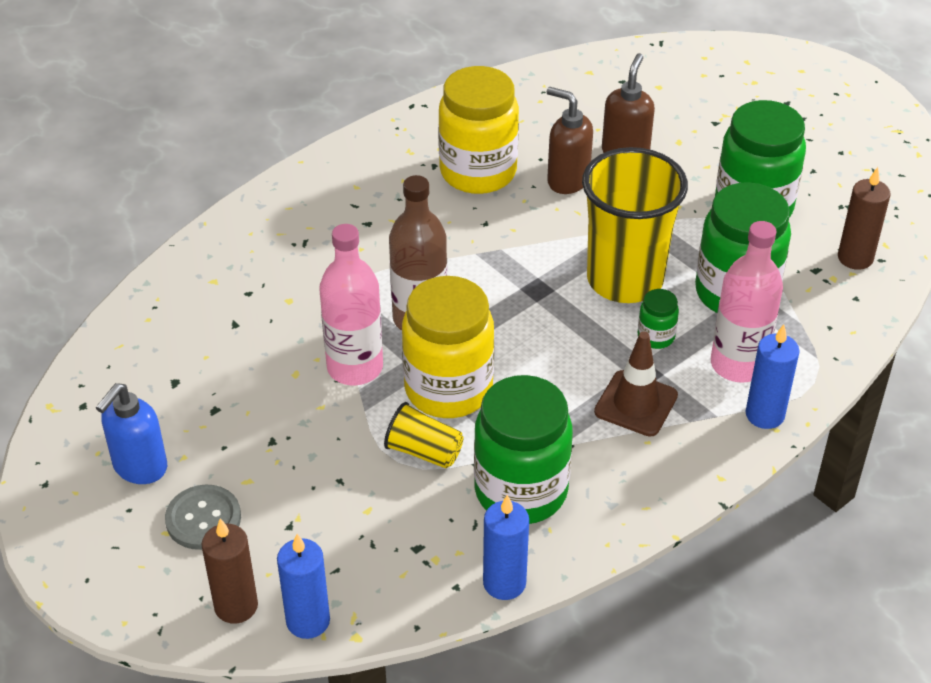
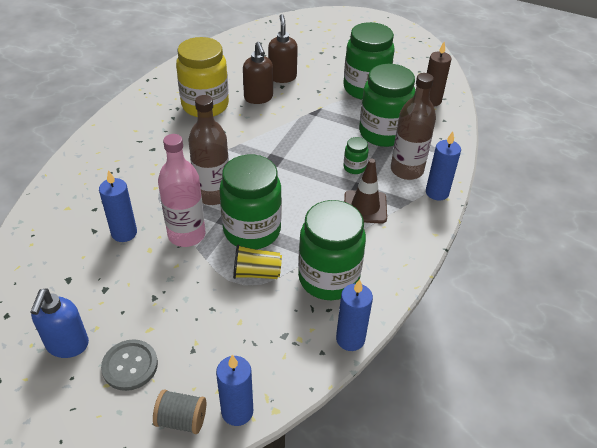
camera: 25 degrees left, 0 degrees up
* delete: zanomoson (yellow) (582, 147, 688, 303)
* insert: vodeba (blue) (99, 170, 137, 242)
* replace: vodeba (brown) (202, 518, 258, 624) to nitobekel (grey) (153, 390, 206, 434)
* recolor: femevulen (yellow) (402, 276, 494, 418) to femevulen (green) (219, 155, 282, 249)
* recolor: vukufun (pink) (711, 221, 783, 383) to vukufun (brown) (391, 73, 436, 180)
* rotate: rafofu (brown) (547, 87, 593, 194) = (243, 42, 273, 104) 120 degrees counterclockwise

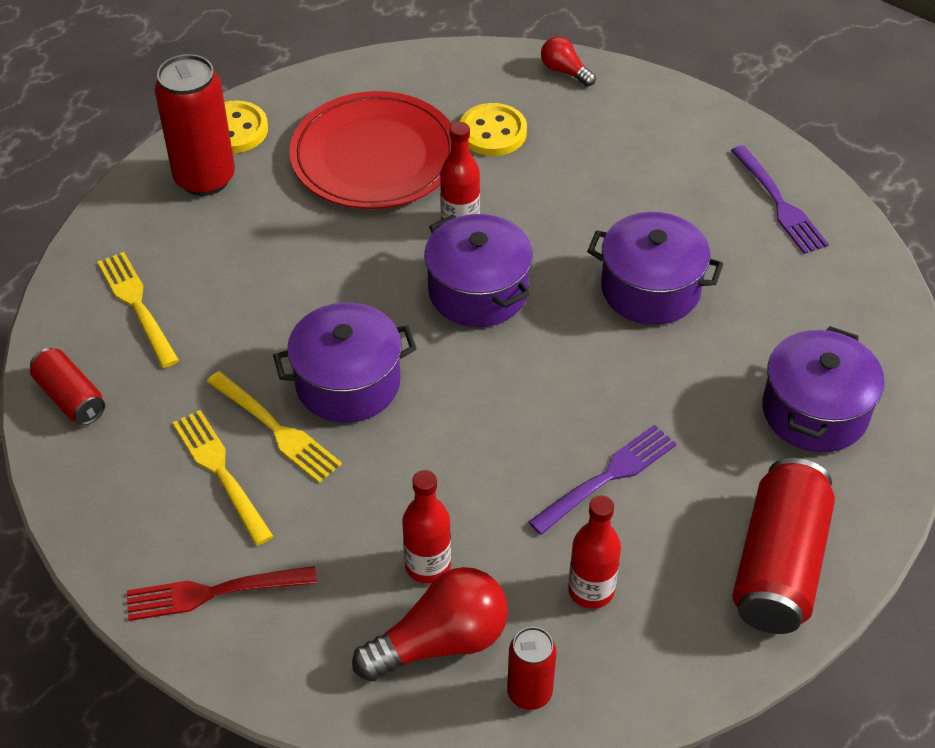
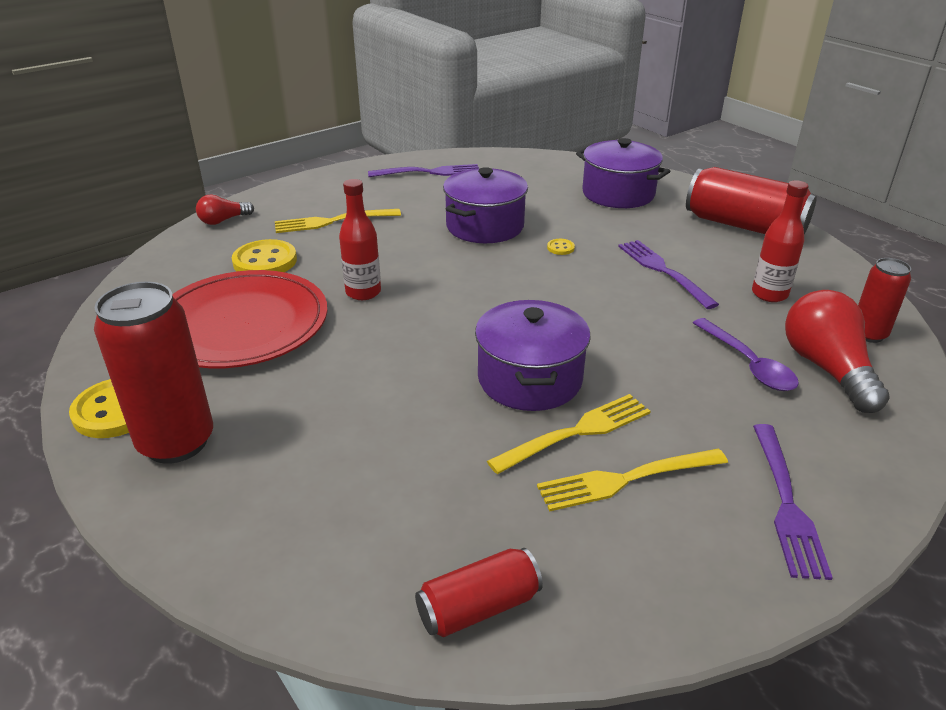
camera: 75 degrees left, 15 degrees down
* delete: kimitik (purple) (424, 214, 533, 327)
* insert: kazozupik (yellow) (547, 239, 575, 255)
* move: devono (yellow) (97, 252, 179, 368) to (275, 209, 401, 233)
* replace: vukufun (red) (402, 470, 451, 584) to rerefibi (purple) (693, 318, 799, 391)
* recolor: devono (red) (127, 566, 317, 621) to devono (purple) (753, 424, 833, 580)

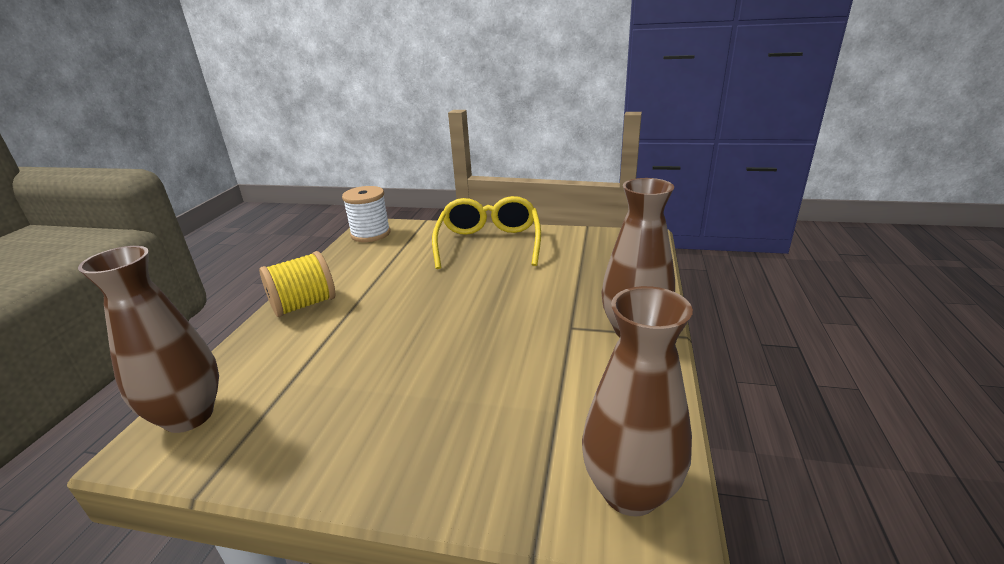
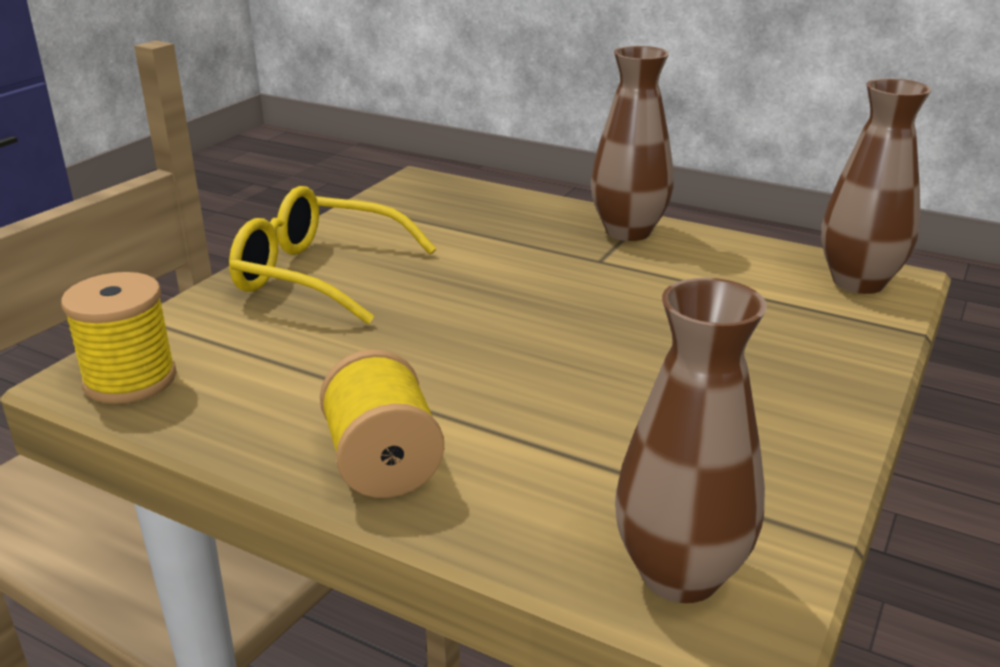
camera: 75 degrees left, 0 degrees up
* recolor: nitobekel (white) (342, 186, 391, 242) to nitobekel (yellow) (61, 272, 176, 404)

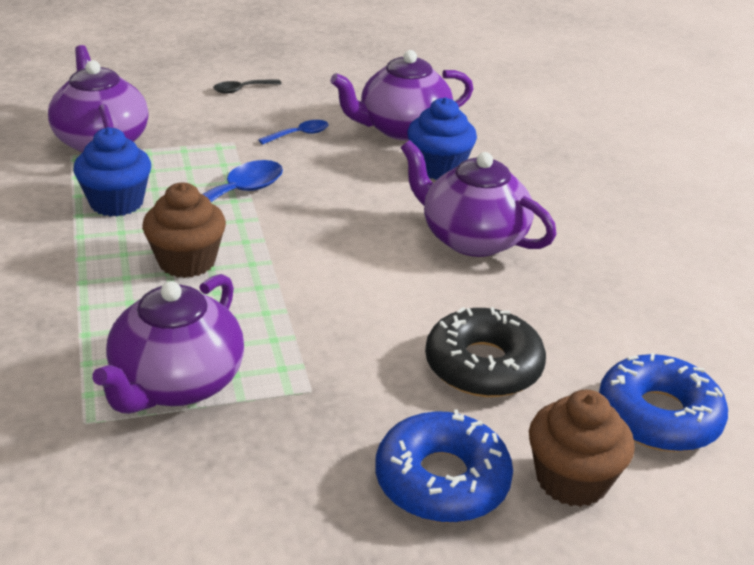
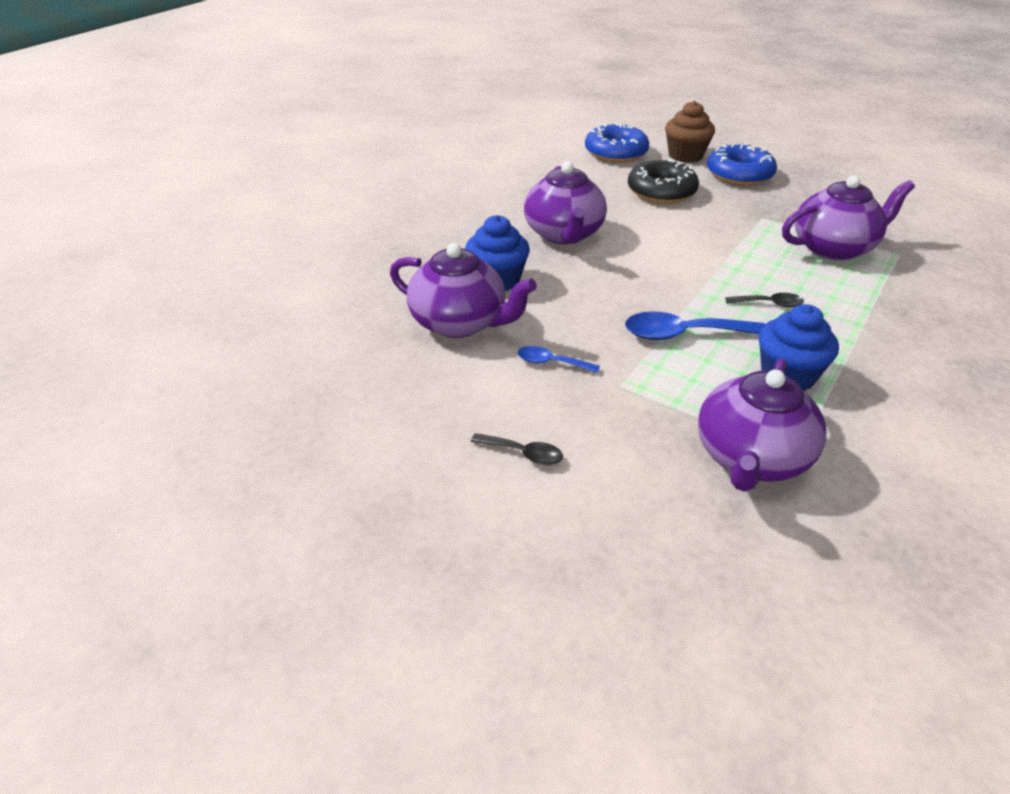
camera: 130 degrees left, 5 degrees up
* replace: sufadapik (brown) (142, 182, 226, 278) to rerefibi (black) (725, 293, 804, 307)

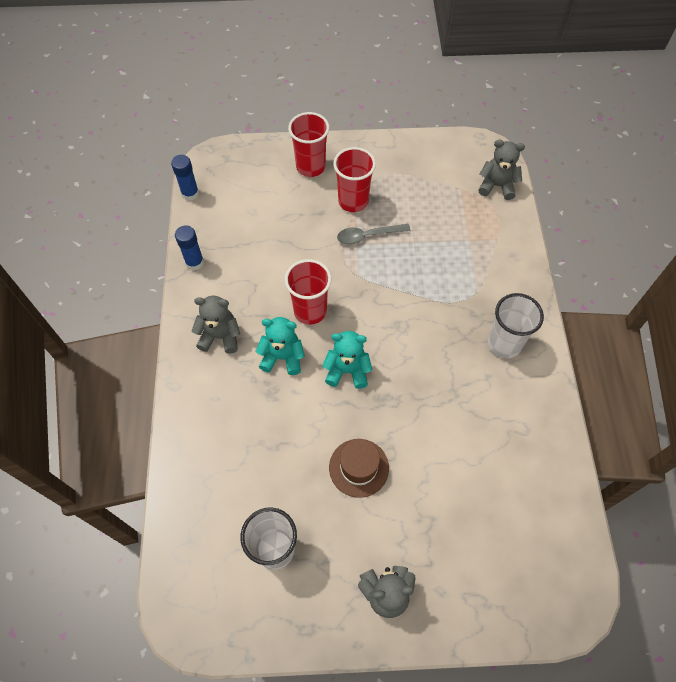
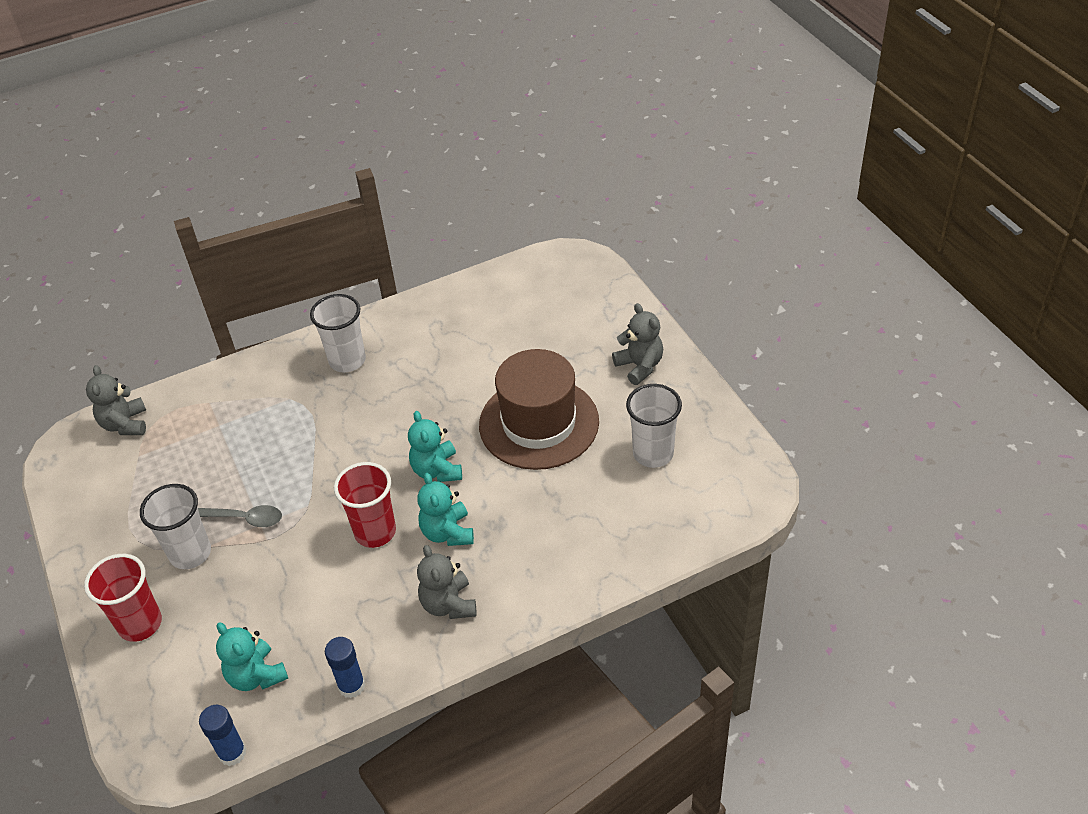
camera: 110 degrees left, 15 degrees down
* insert: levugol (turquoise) (216, 622, 288, 691)
* recolor: zanomoson (red) (333, 147, 376, 212) to zanomoson (white) (140, 484, 211, 569)
* rotate: rerefibi (grey) (337, 224, 410, 245) = (198, 505, 282, 527) 45 degrees counterclockwise
* resize: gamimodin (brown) (329, 439, 389, 498) = (479, 349, 599, 470) x1.88

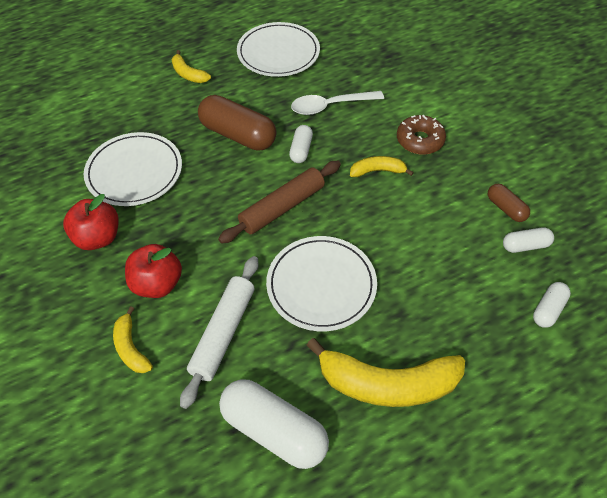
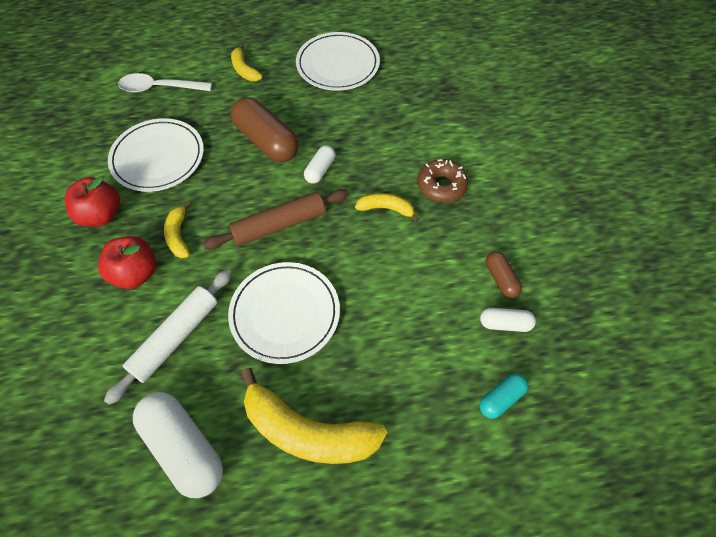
camera: 15 degrees right, 5 degrees up
* move: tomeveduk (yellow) (113, 306, 153, 373) to (164, 201, 190, 258)
* move: rerefibi (white) (291, 91, 384, 115) to (118, 73, 212, 93)
* recolor: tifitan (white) (533, 282, 571, 328) to tifitan (turquoise) (479, 373, 529, 419)

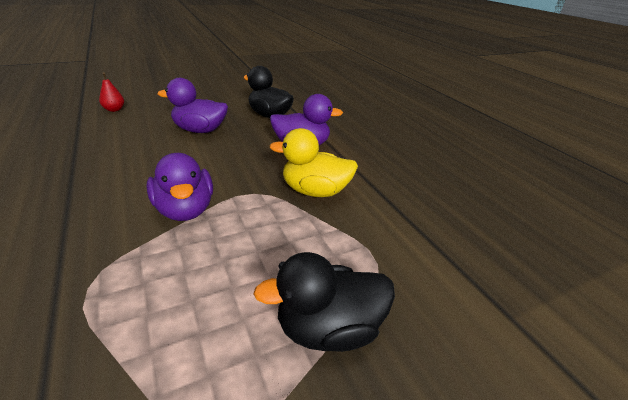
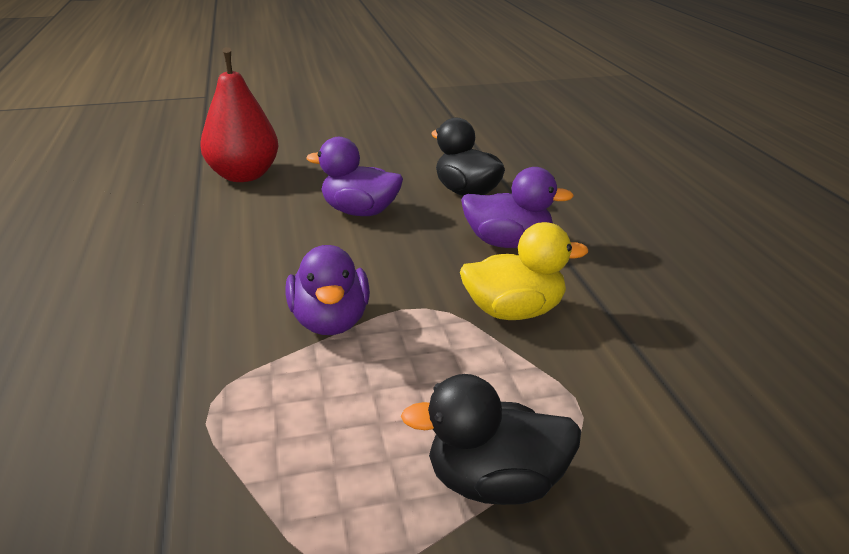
camera: 15 degrees right, 5 degrees down
* rotate: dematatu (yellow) (270, 128, 358, 197) = (460, 222, 588, 320) 150 degrees clockwise
* resize: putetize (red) (99, 72, 124, 112) = (200, 47, 279, 182) x2.35

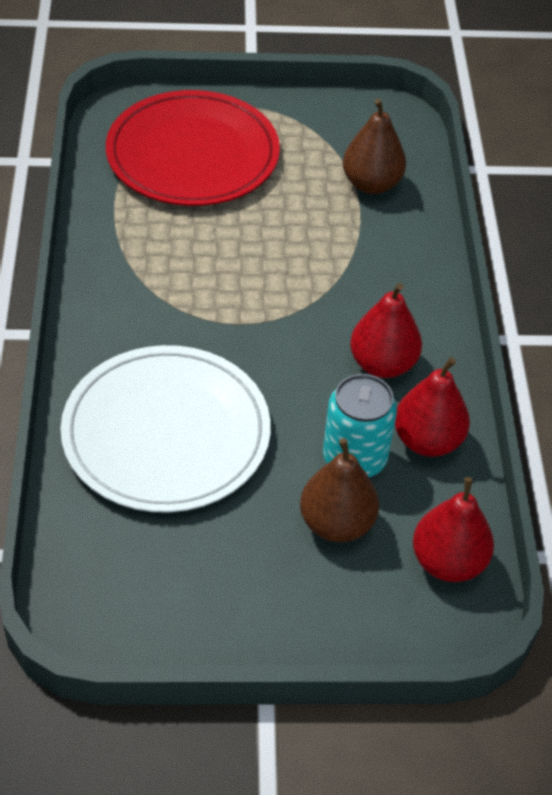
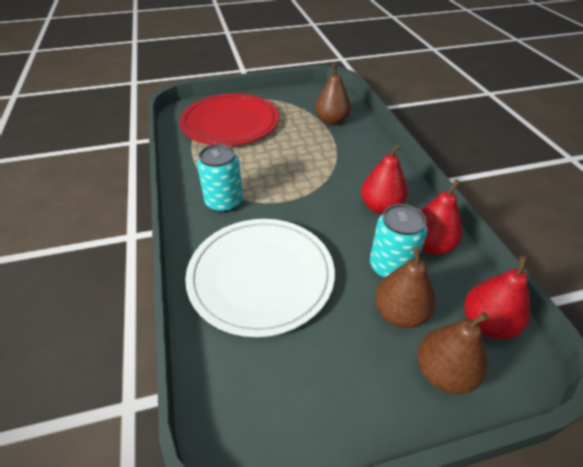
camera: 10 degrees left, 5 degrees down
* insert: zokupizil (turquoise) (197, 144, 243, 213)
* insert: putetize (brown) (417, 312, 489, 394)

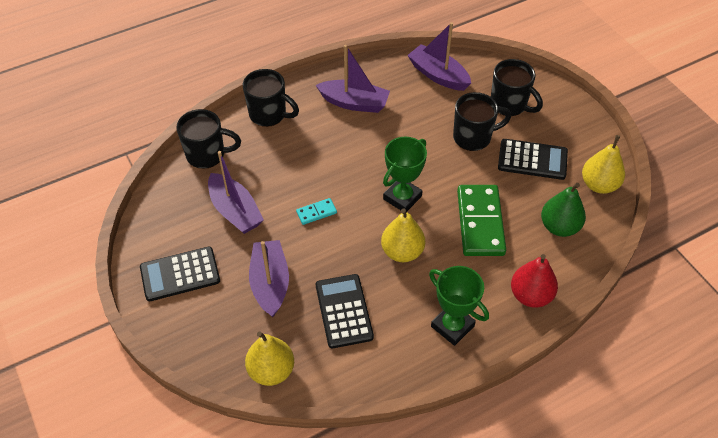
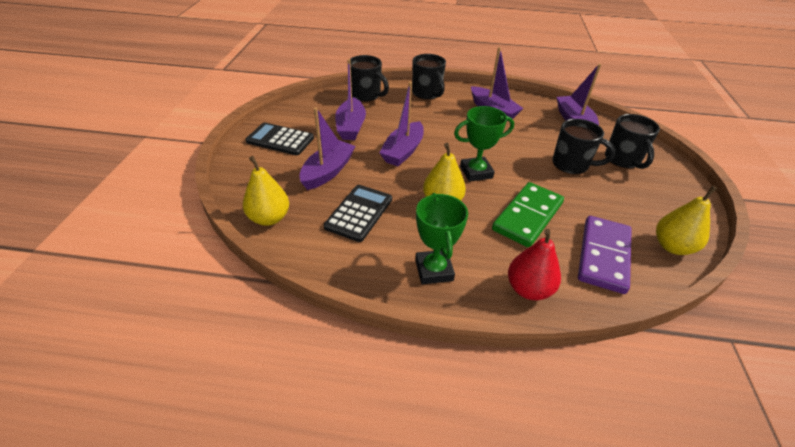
camera: 35 degrees right, 10 degrees down
* delete: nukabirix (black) (498, 139, 568, 180)
* replace: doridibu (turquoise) (296, 198, 337, 225) to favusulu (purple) (379, 82, 424, 166)
* replace: putetize (green) (541, 183, 586, 237) to doridibu (purple) (578, 216, 632, 294)

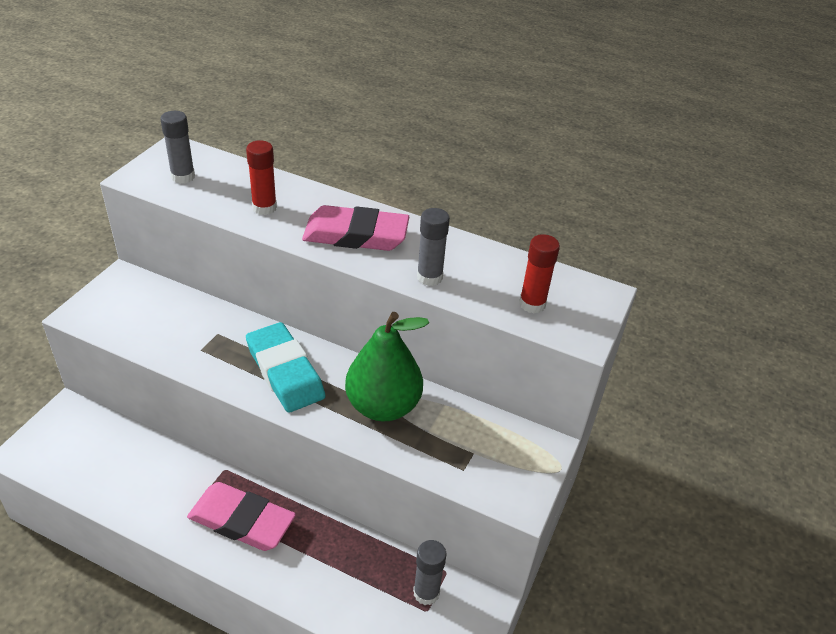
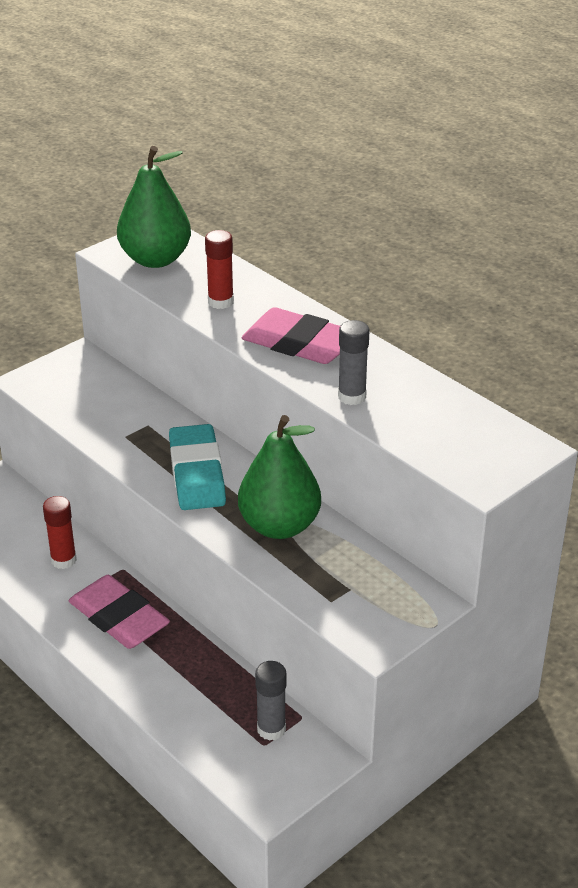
camera: 25 degrees right, 5 degrees down
* move: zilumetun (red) (519, 234, 560, 314) to (43, 496, 77, 569)
* replace: zilumetun (grey) (160, 111, 195, 184) to putetize (green) (117, 146, 191, 268)

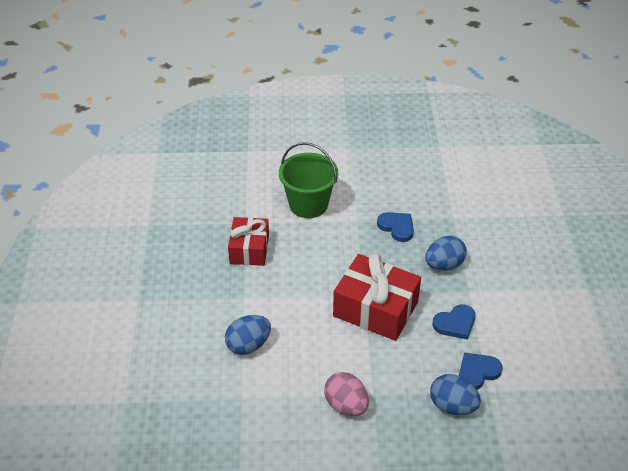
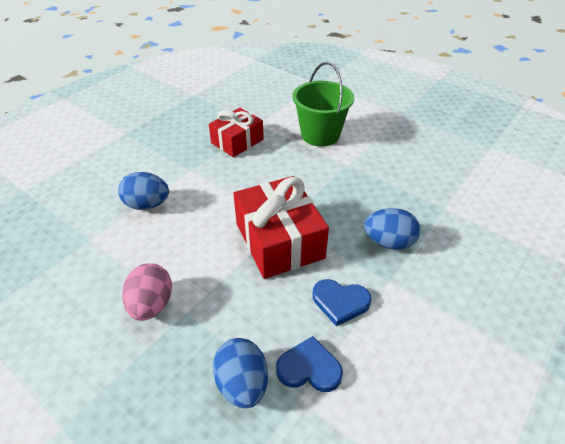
camera: 40 degrees right, 0 degrees up
* delete: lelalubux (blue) (377, 212, 414, 242)

